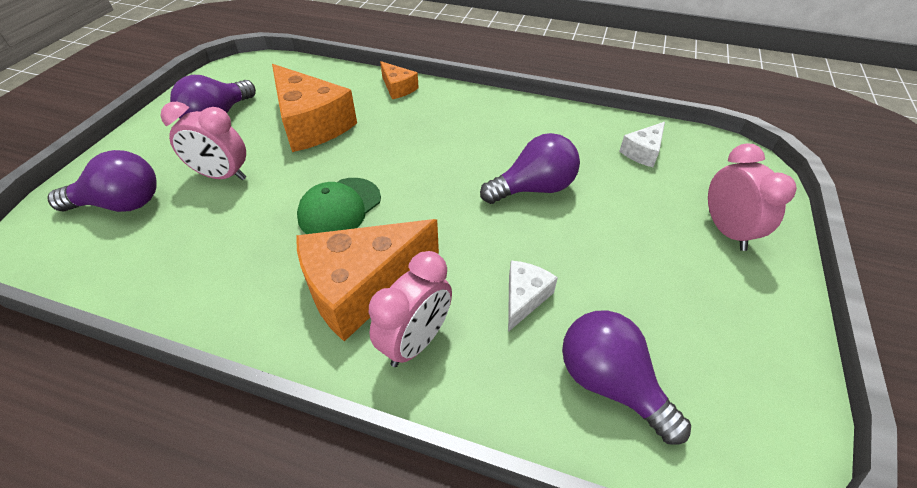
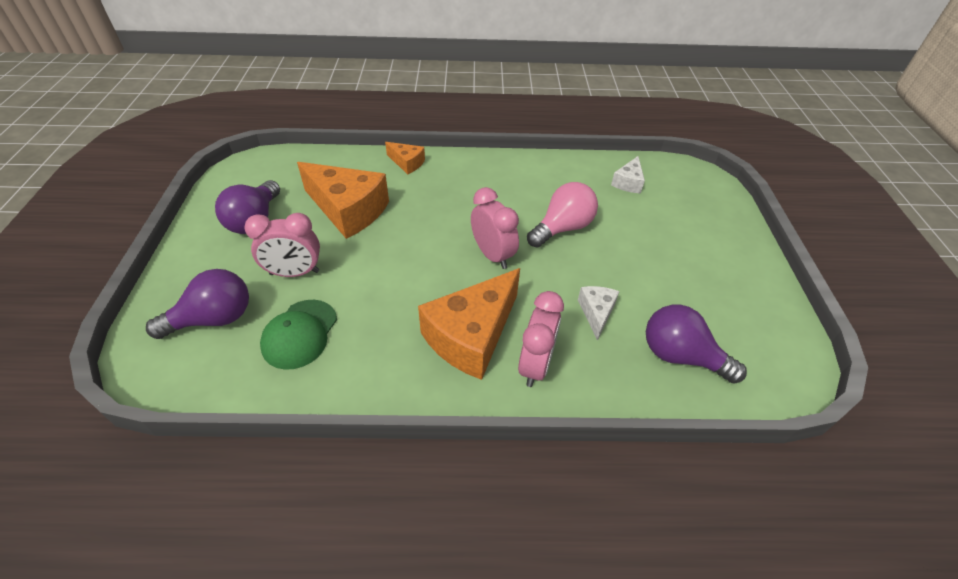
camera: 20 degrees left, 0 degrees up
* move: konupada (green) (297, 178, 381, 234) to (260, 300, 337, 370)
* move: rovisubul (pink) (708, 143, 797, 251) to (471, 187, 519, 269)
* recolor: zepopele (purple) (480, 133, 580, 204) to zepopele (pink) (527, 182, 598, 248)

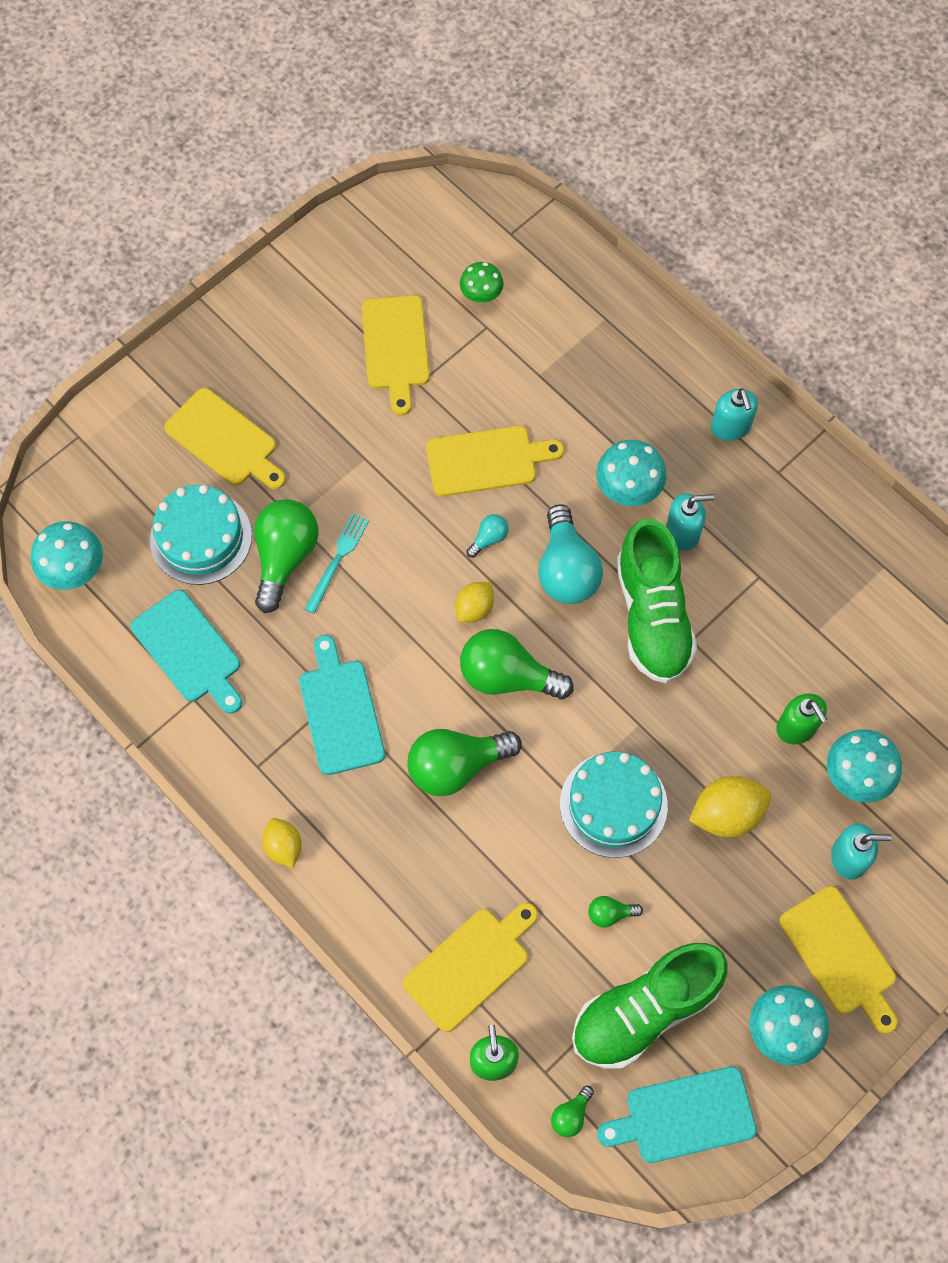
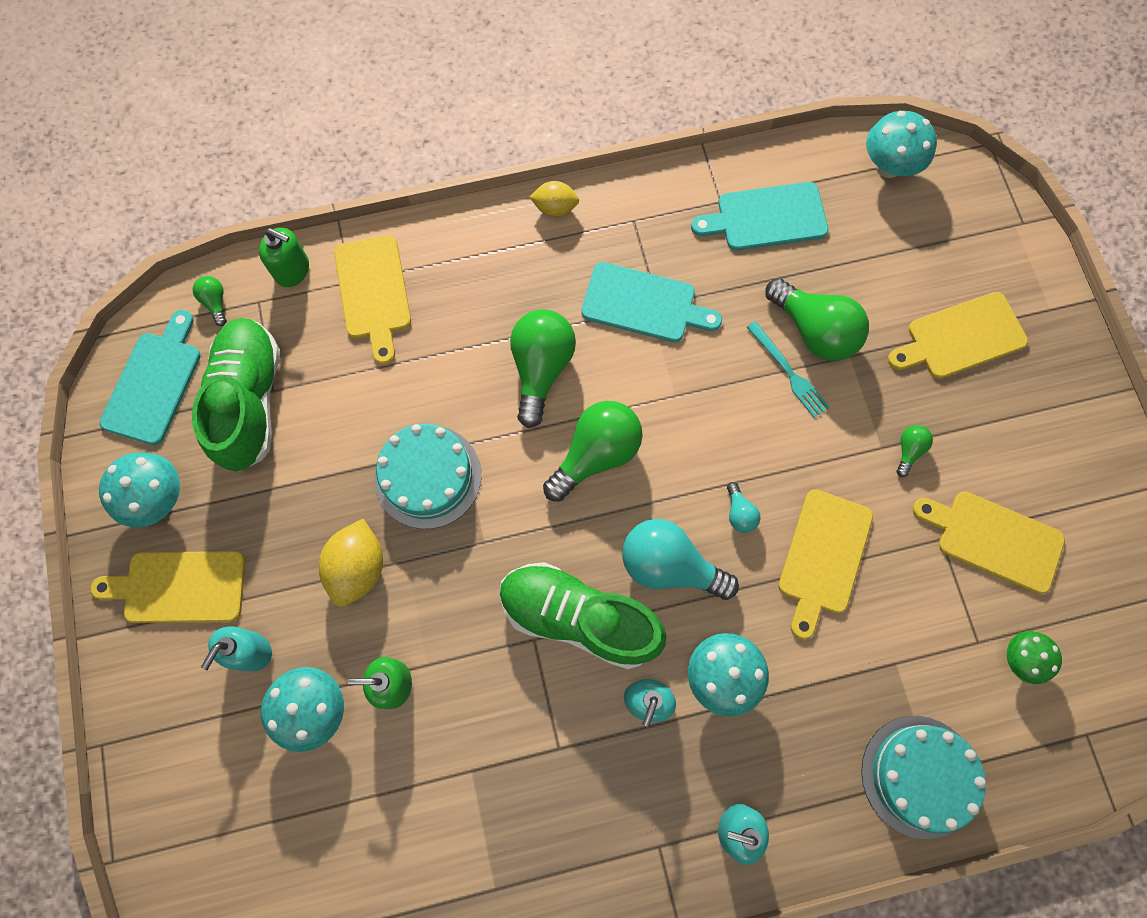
camera: 120 degrees right, 5 degrees up
* delete: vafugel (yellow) (455, 582, 494, 623)
* move: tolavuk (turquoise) (150, 485, 252, 585) to (861, 716, 986, 839)
* move: zepopele (green) (588, 896, 643, 927) to (897, 425, 933, 477)

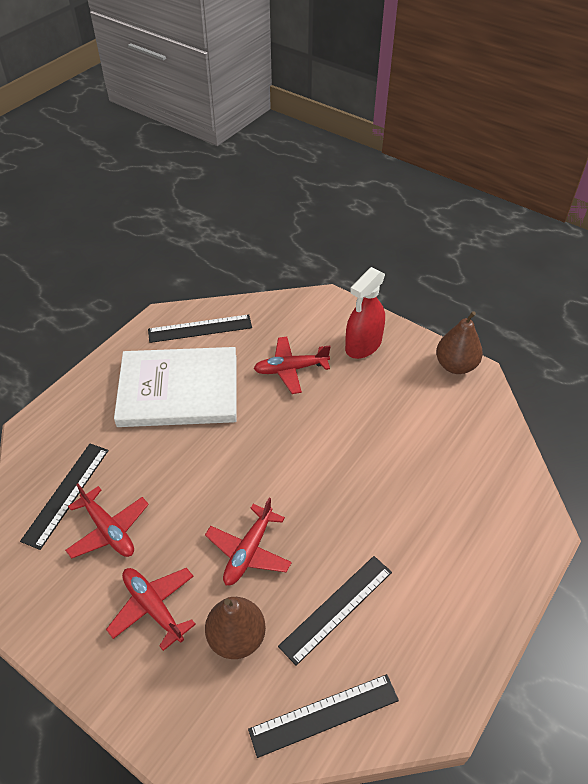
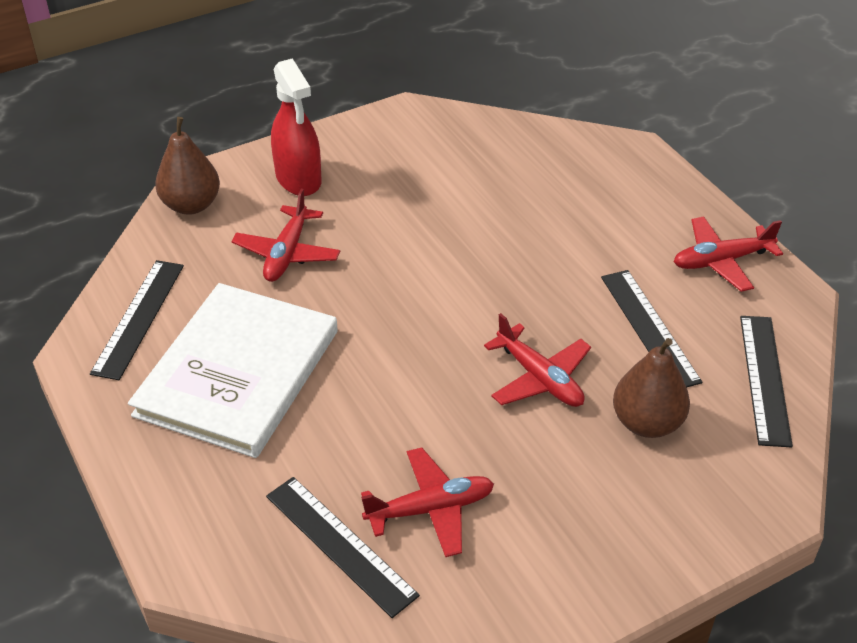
camera: 65 degrees left, 5 degrees down
* move: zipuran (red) (106, 568, 196, 651) to (674, 216, 783, 292)
* move: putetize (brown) (436, 311, 483, 374) to (155, 117, 220, 215)

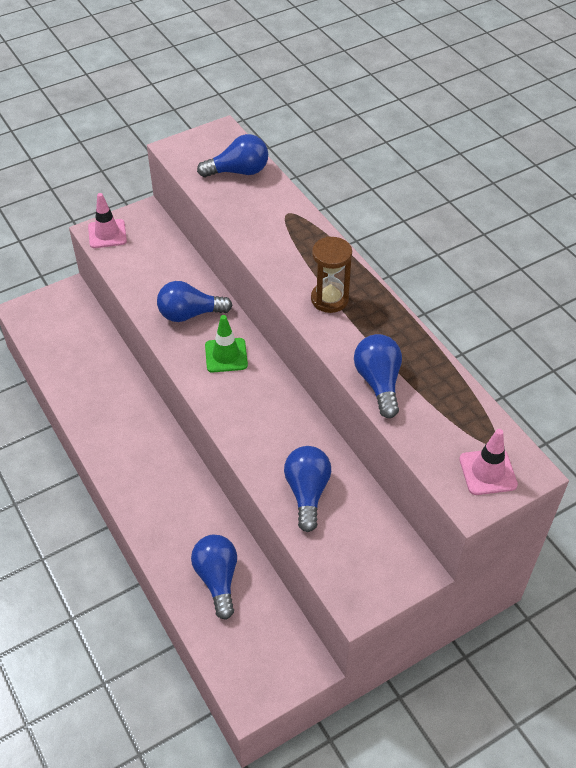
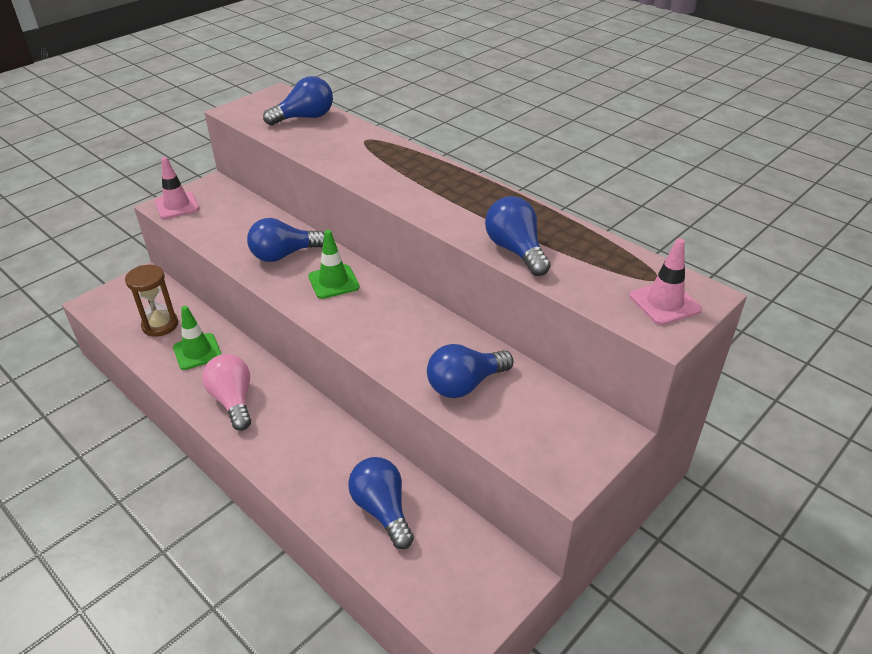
camera: 15 degrees left, 10 degrees down
* insert: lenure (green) (173, 306, 221, 370)
* insert: zepopele (pink) (202, 354, 251, 431)
* move: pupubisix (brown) (311, 237, 352, 313) to (125, 265, 178, 337)
* rotate: zepopele (blue) (284, 446, 331, 532) = (427, 344, 513, 398) 105 degrees counterclockwise

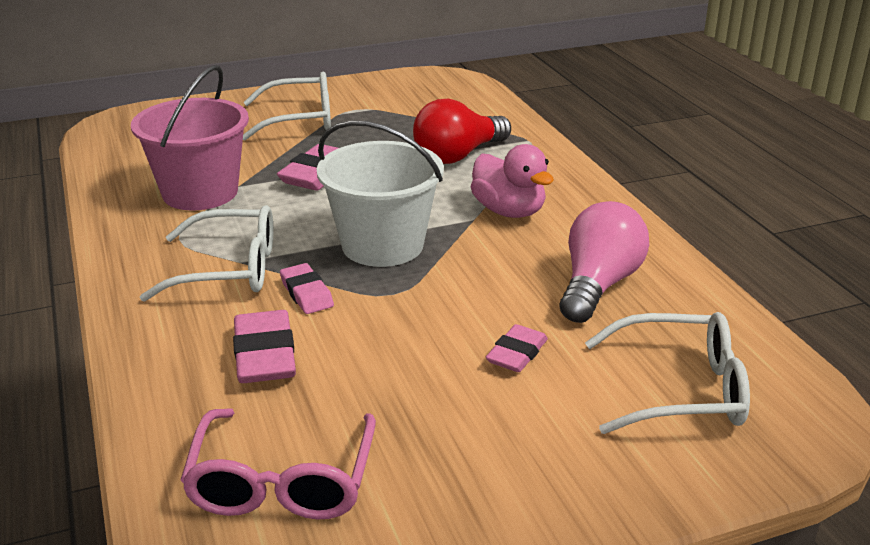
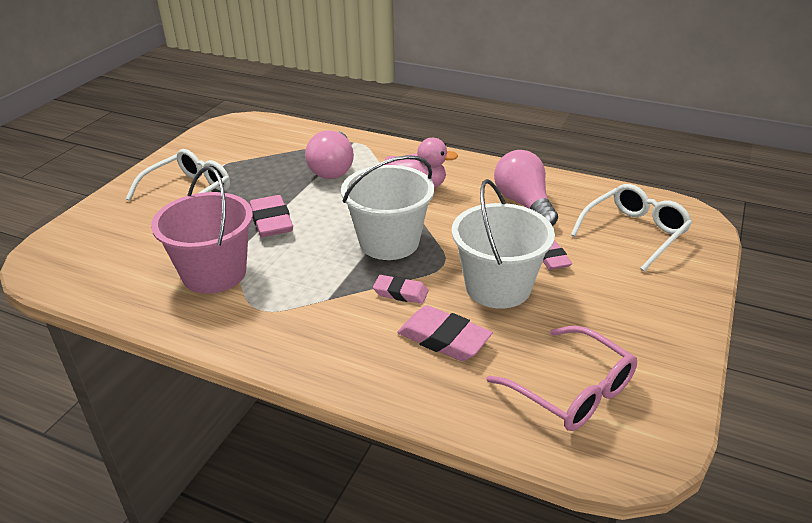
camera: 45 degrees left, 5 degrees up
* delete: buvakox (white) (140, 205, 273, 302)
* insert: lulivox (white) (452, 179, 555, 309)
* recolor: zepopele (red) (413, 99, 511, 164) to zepopele (pink) (305, 130, 354, 179)

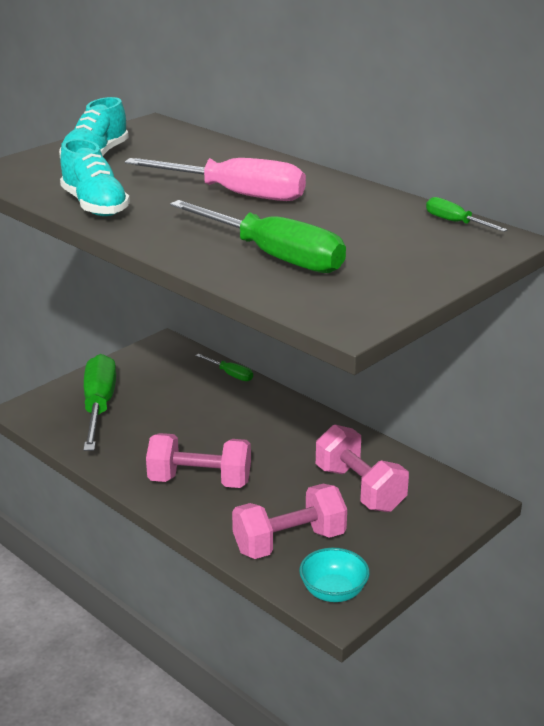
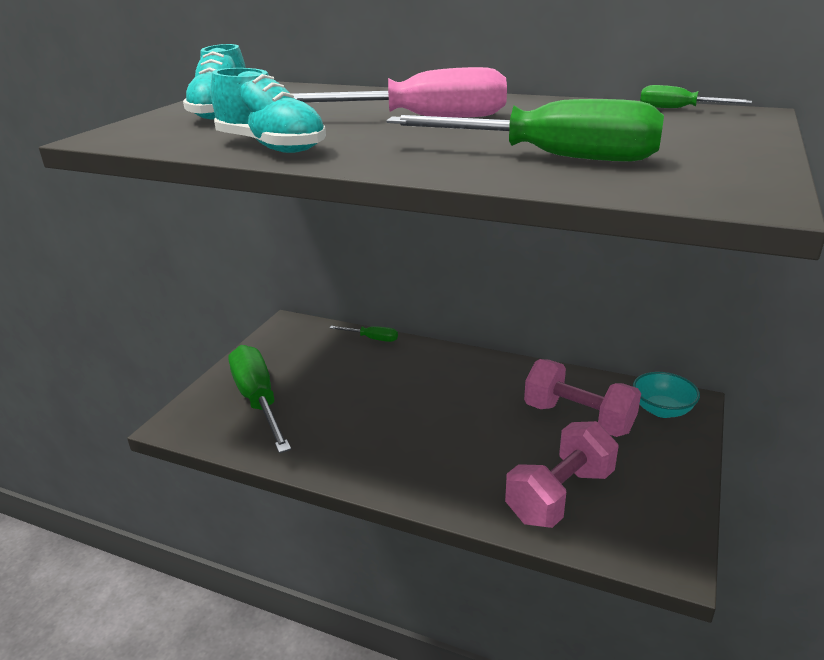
camera: 20 degrees left, 0 degrees up
* delete: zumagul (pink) (146, 433, 251, 488)
* move: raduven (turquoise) (299, 548, 370, 602) to (633, 372, 700, 418)

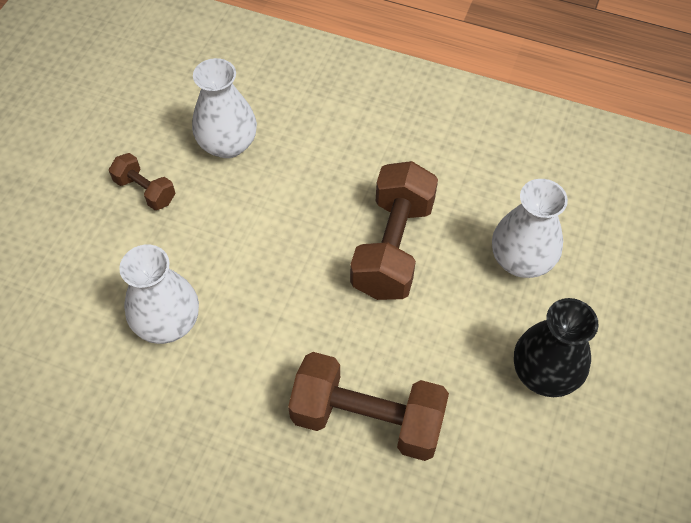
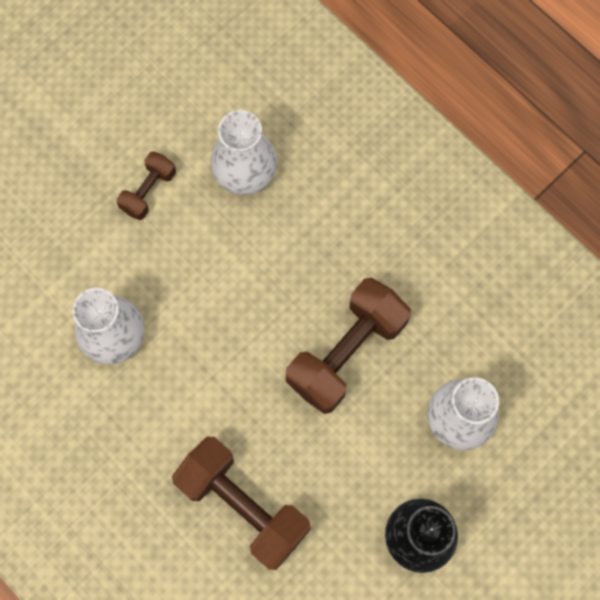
camera: 25 degrees right, 15 degrees up
* rotate: zumagul (brown) (109, 153, 176, 210) = (117, 151, 176, 220) 60 degrees clockwise

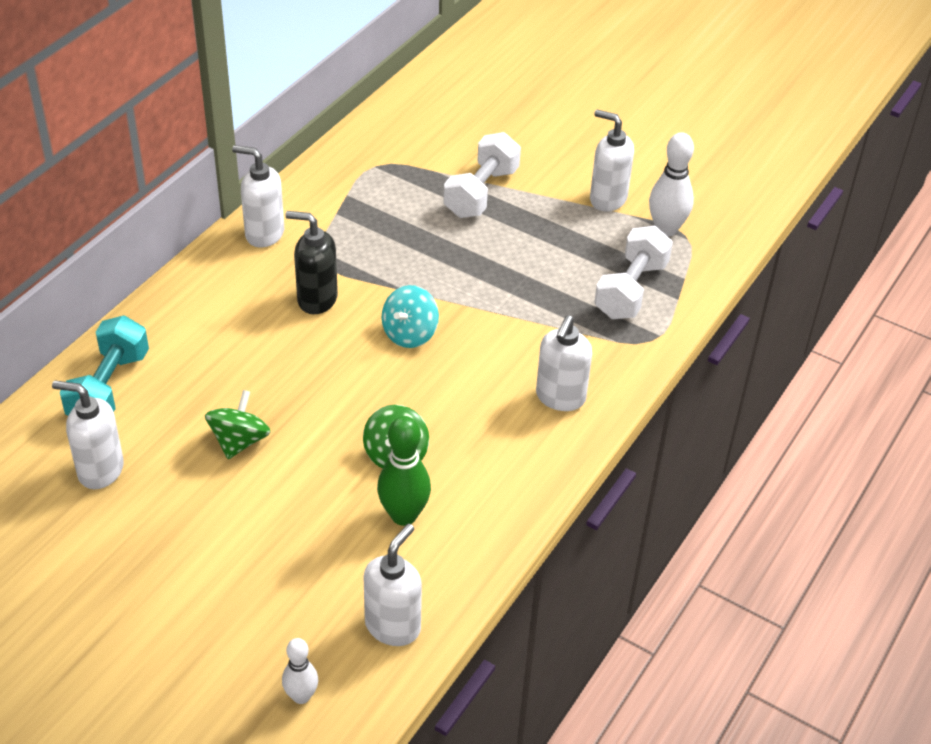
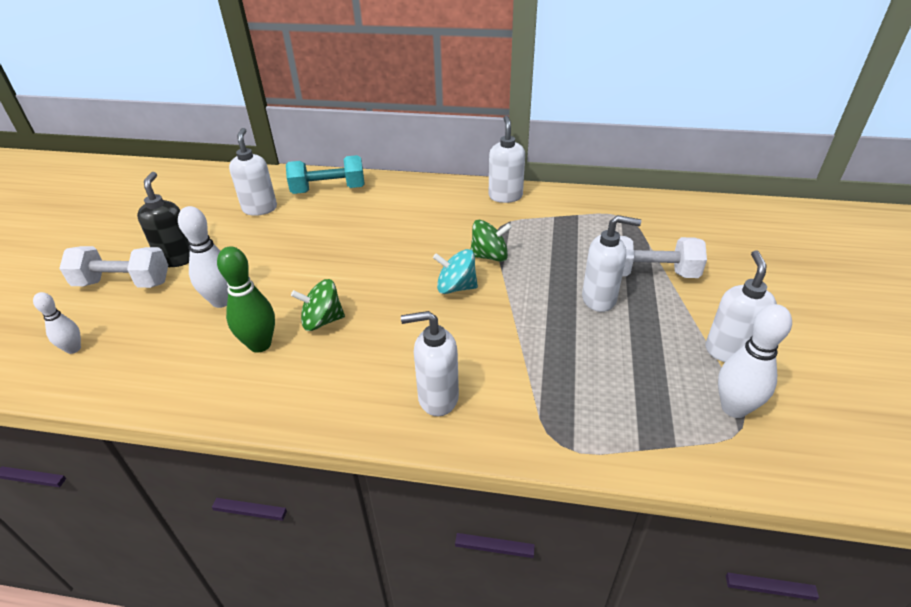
camera: 70 degrees right, 5 degrees down
* insert: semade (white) (178, 206, 228, 308)
* move: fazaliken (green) (205, 390, 270, 459) to (470, 220, 512, 262)
* move: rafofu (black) (286, 211, 338, 314) to (137, 172, 190, 267)
* move: rafofu (white) (363, 524, 422, 646) to (582, 215, 641, 312)
* move: zumagul (white) (594, 226, 673, 319) to (59, 246, 168, 288)

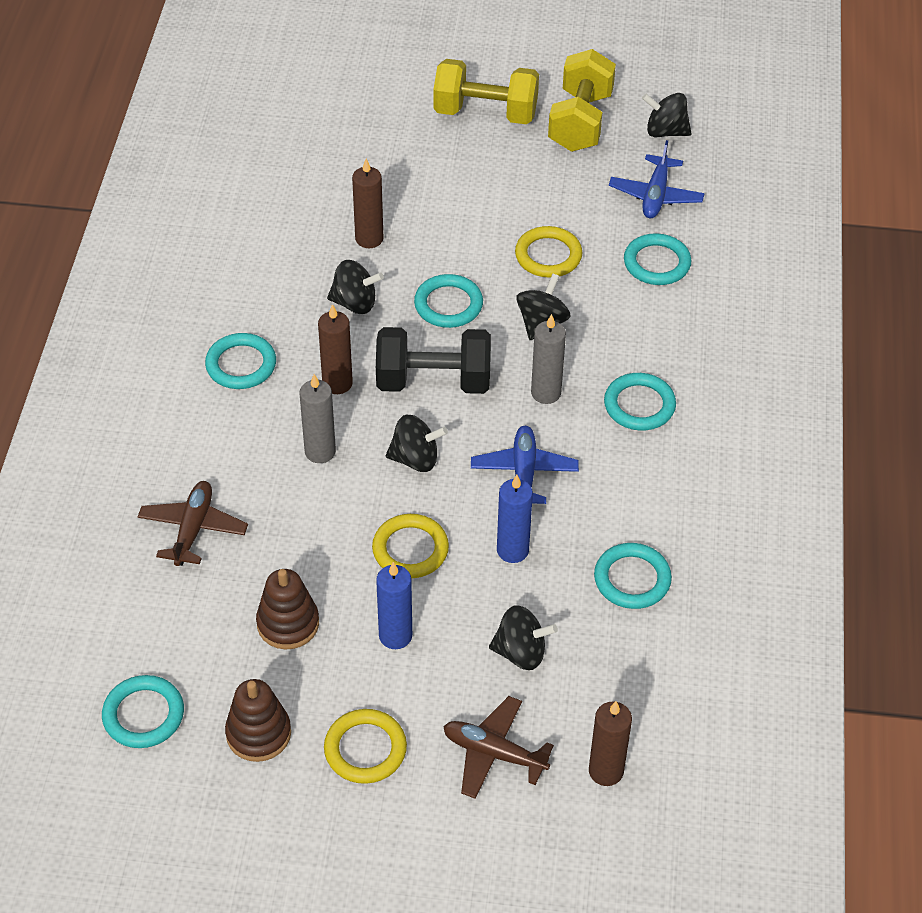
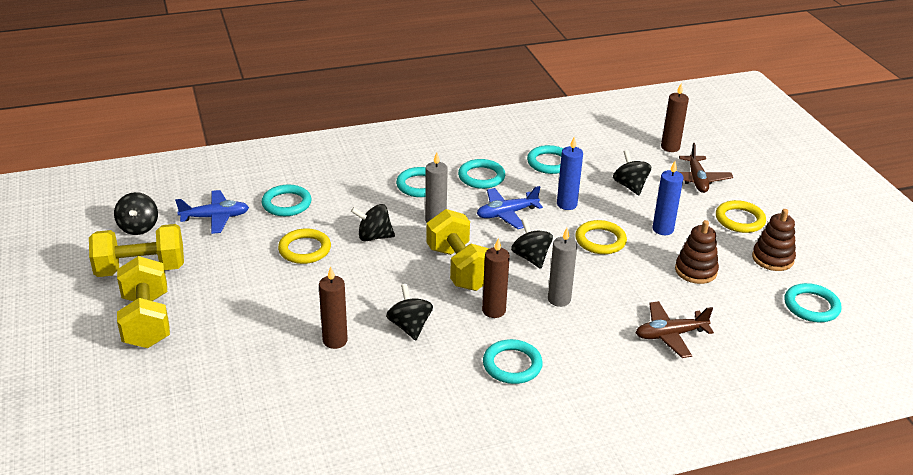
camera: 115 degrees left, 15 degrees down
* move: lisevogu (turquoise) (414, 274, 483, 328) to (458, 159, 505, 189)
* recolor: zumagul (black) (376, 327, 491, 394) to zumagul (yellow) (426, 209, 489, 291)

